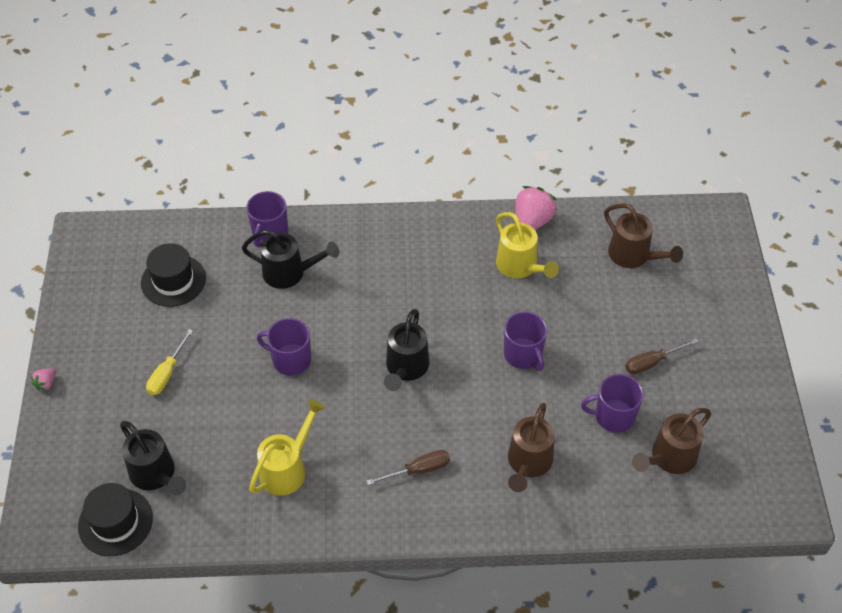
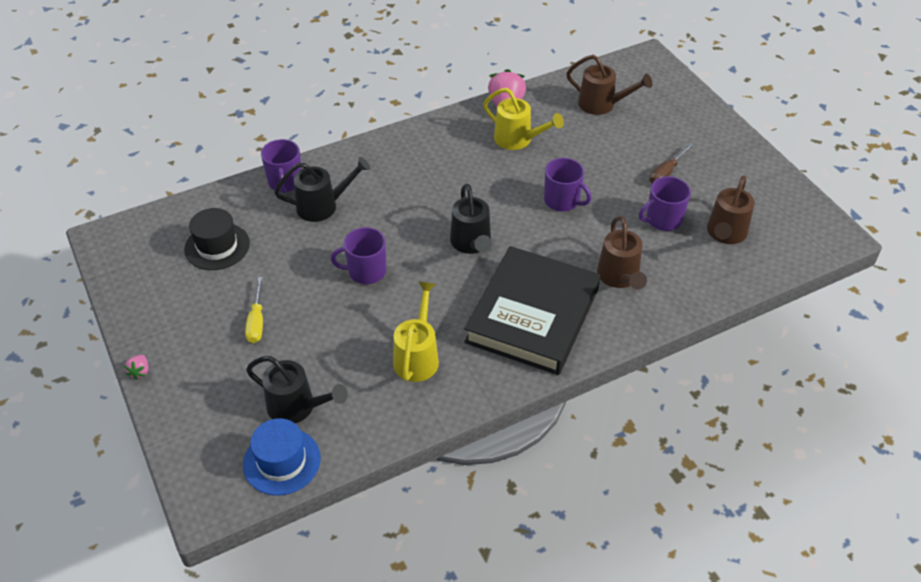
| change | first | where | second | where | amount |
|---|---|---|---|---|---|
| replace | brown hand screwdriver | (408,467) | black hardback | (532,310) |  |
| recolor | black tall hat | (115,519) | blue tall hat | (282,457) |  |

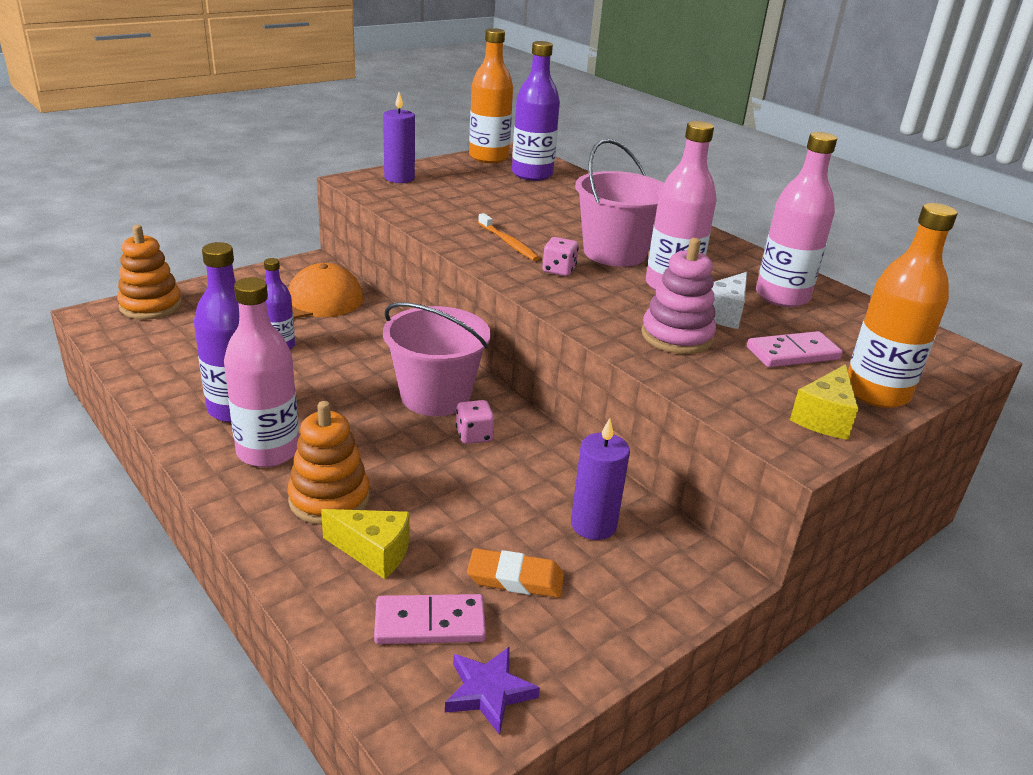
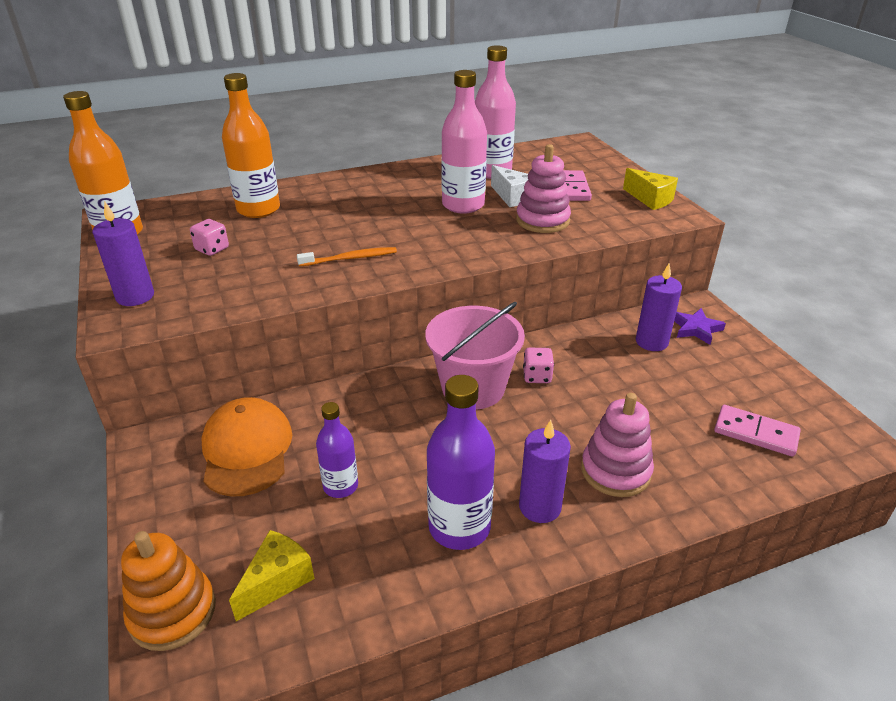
| change | first | where | second | where | amount |
|---|---|---|---|---|---|
| delete | royal purple bottle | (536,111) |  |  |  |
| delete | pink pail | (619,203) |  |  |  |
| move | orange bottle | (902,305) |  | (251,145) |  |
| move | pink game die | (560,256) |  | (209,237) |  |
| replace | pink bottle | (261,372) | royal purple candle | (545,471) |  |
| recolor | orange stacking toy | (328,463) | pink stacking toy | (617,445) |  |
| move | golden cheese | (365,544) |  | (272,575) |  |
| delete | orange pencil eraser | (515,573) |  |  |  |
| rotate | pink domino | (430,619) |  | (757,431) | 75 degrees counterclockwise |
| move | royal purple star shape | (492,690) |  | (700,326) |  |

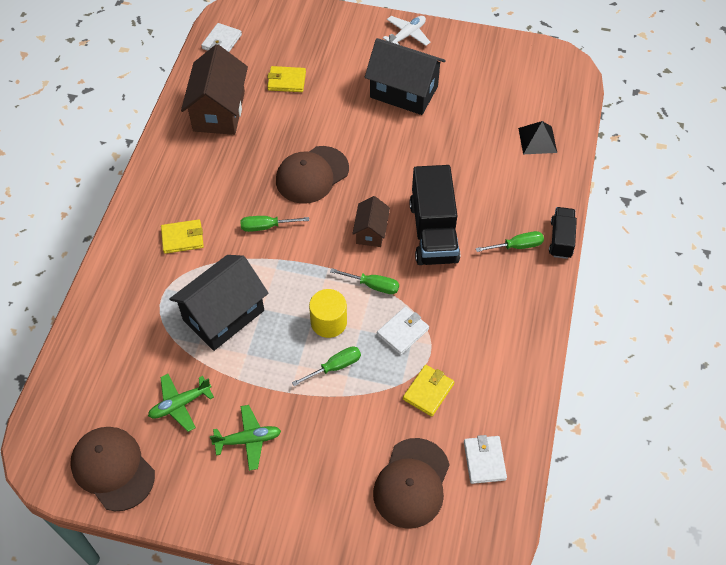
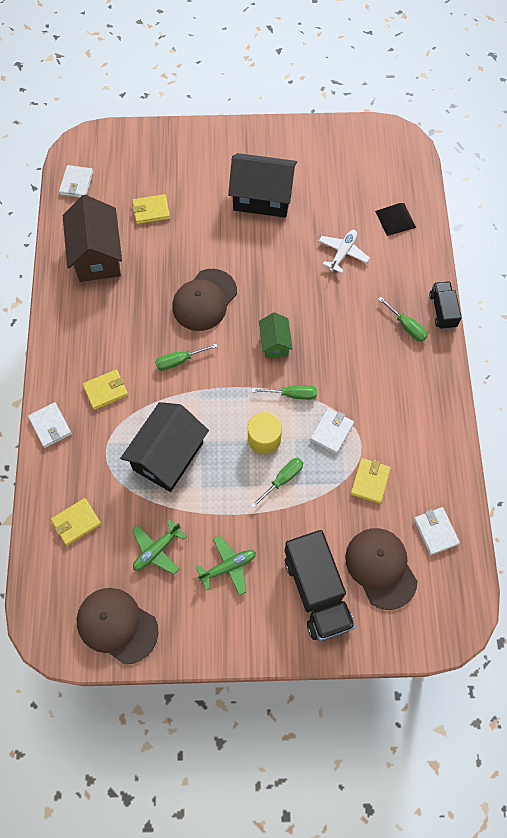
| change | first | where | second | where | amount |
|---|---|---|---|---|---|
| move | snow-white aeroplane | (406,31) |  | (344,251) |  |
| move | black lorry | (434,215) |  | (319,585) |  |
| recolor | brown toy house | (371,221) | leaf-green toy house | (276,335) |  |
| rotate | leaf-green hand screwdriver | (510,241) |  | (403,319) | 75 degrees clockwise |
| rotate | brown cap | (411,483) |  | (381,569) | 150 degrees clockwise |
| insert |  |  | snow-white card wallet | (50,425) |  |
| insert |  |  | golden card wallet | (76,521) |  |

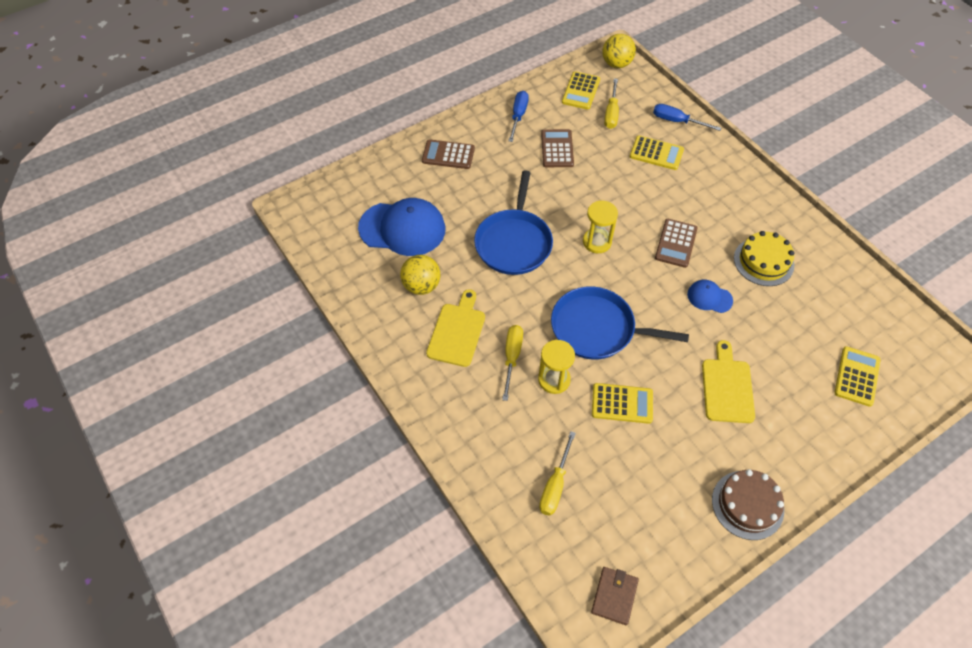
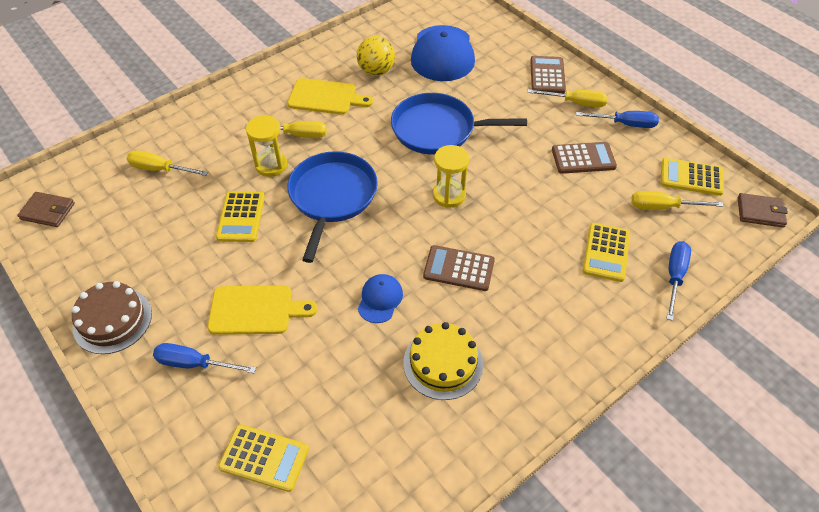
| change | first | where | second | where | amount |
|---|---|---|---|---|---|
| replace | golden play ball | (619,51) | brown card wallet | (763,210) |  |
| insert |  |  | golden hand screwdriver | (567,98) |  |
| insert |  |  | blue hand screwdriver | (204,358) |  |

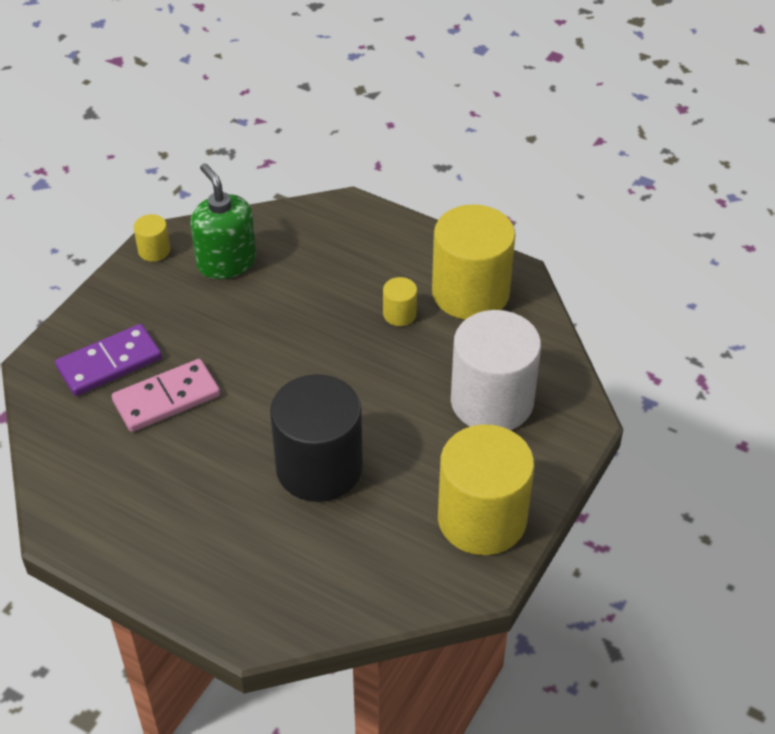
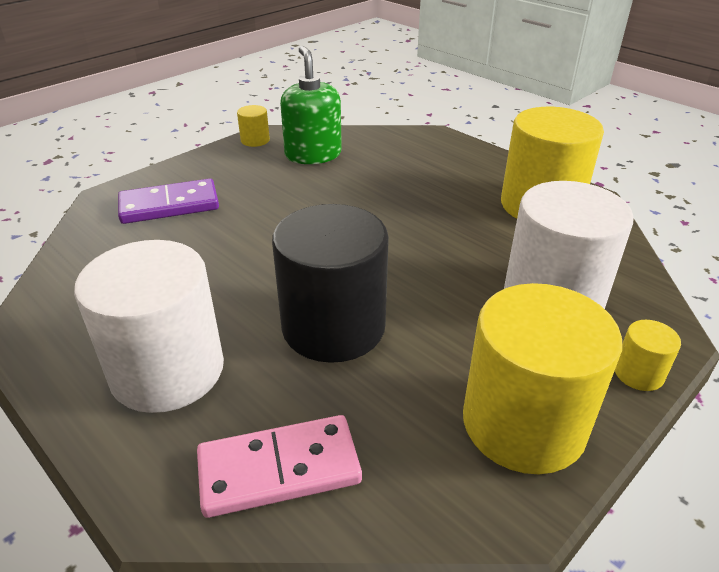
| change | first | where | second | where | amount |
|---|---|---|---|---|---|
| move | golden solid cylinder | (400,301) |  | (648,355) |  |
| move | pink domino | (166,395) |  | (279,466) |  |
| insert |  |  | snow-white solid cylinder | (149,326) |  |

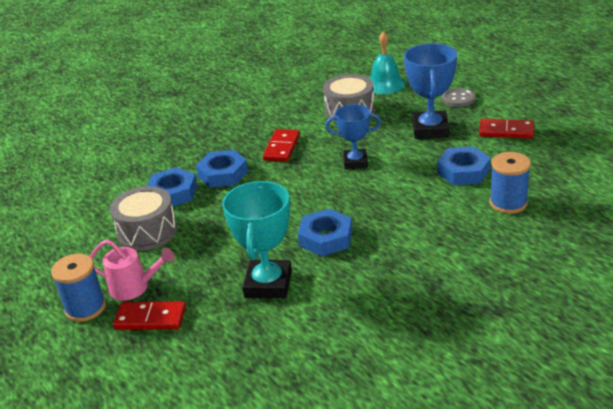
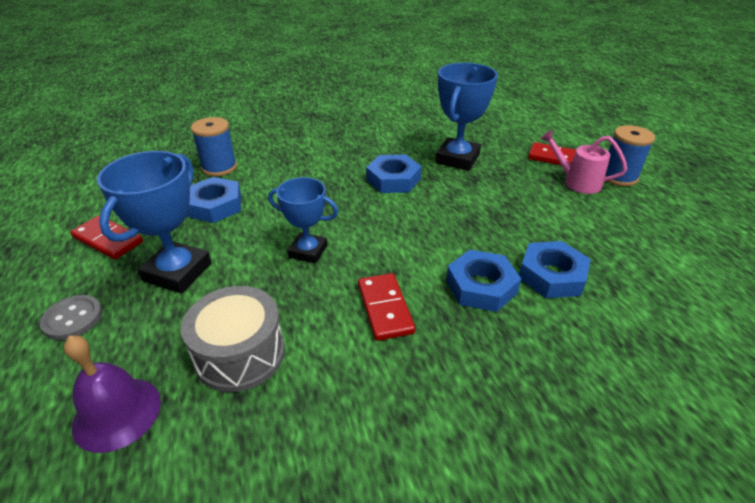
| change | first | where | second | where | amount |
|---|---|---|---|---|---|
| recolor | teal bell | (387,62) | royal purple bell | (112,394) |  |
| rotate | crimson domino | (281,145) |  | (386,307) | 45 degrees counterclockwise |
| recolor | teal prize cup | (257,239) | blue prize cup | (466,117) |  |
| delete | grey snare drum | (143,218) |  |  |  |

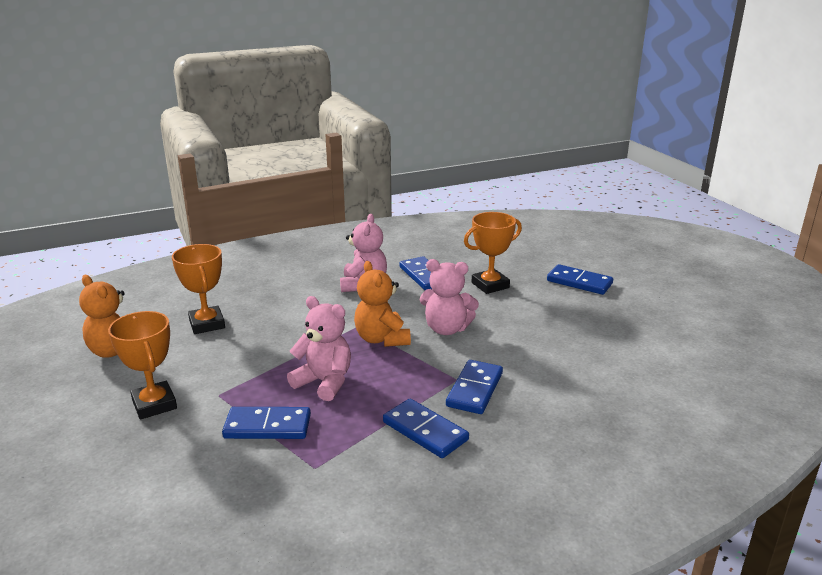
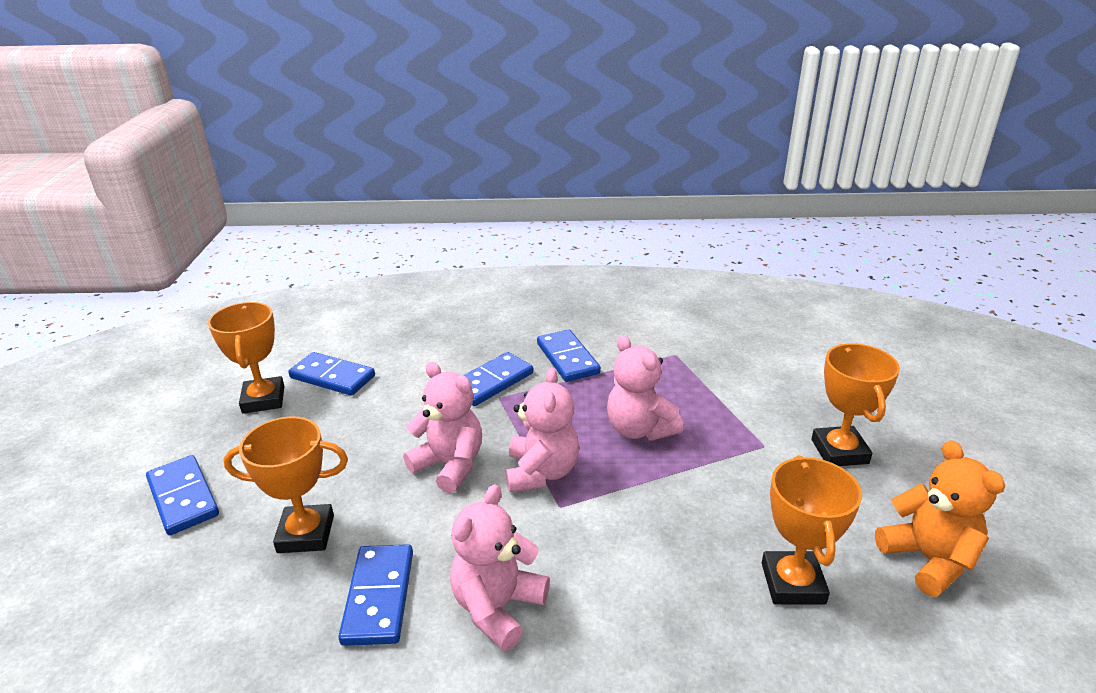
| change | first | where | second | where | amount |
|---|---|---|---|---|---|
| recolor | orange teddy bear | (382,304) | pink teddy bear | (542,429) |  |
| move | blue domino | (266,423) |  | (331,374) |  |
| insert |  |  | orange prize cup | (246,357) |  |

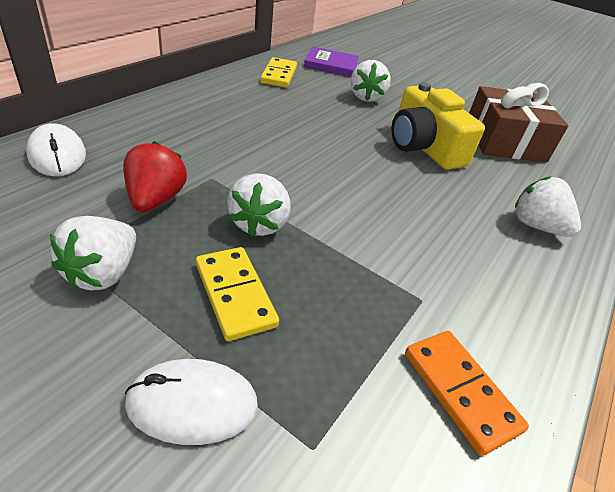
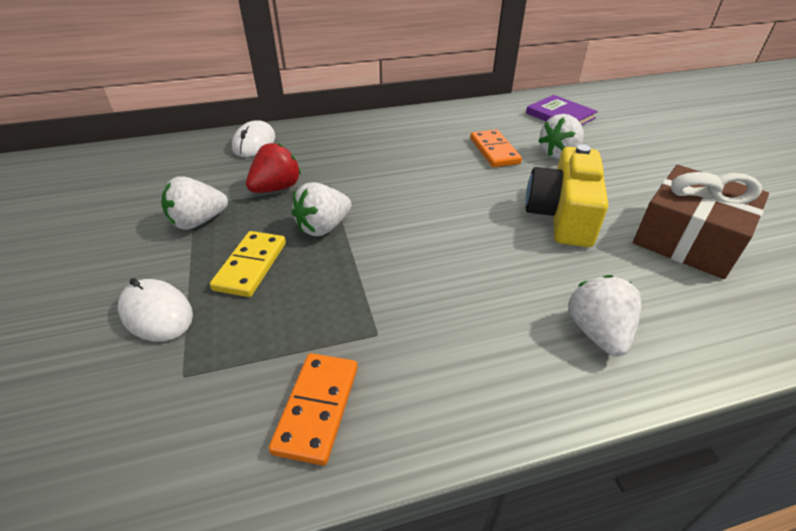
| change | first | where | second | where | amount |
|---|---|---|---|---|---|
| delete | golden domino | (278,72) |  |  |  |
| insert |  |  | orange domino | (496,148) |  |

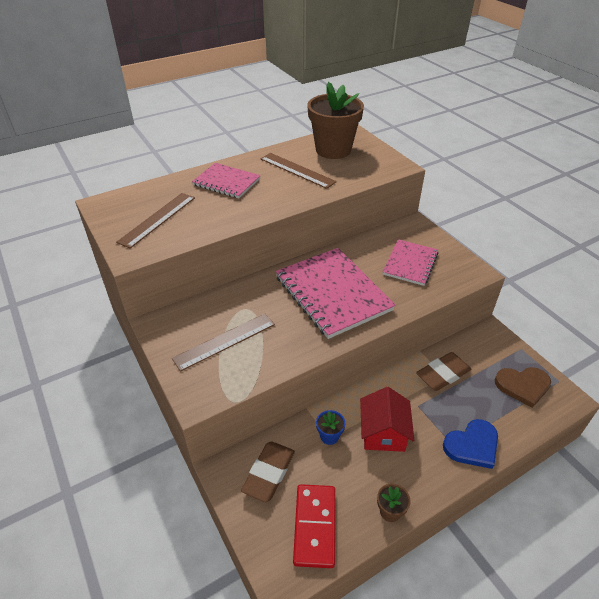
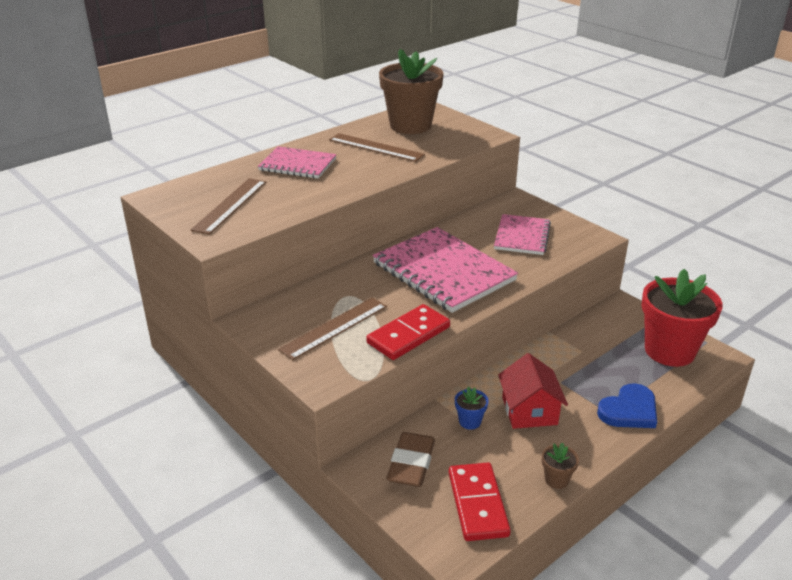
| change | first | where | second | where | amount |
|---|---|---|---|---|---|
| delete | brown pencil eraser | (443,371) |  |  |  |
| replace | brown love heart | (523,387) | crimson potted plant | (682,318) |  |
| insert |  |  | crimson domino | (408,332) |  |

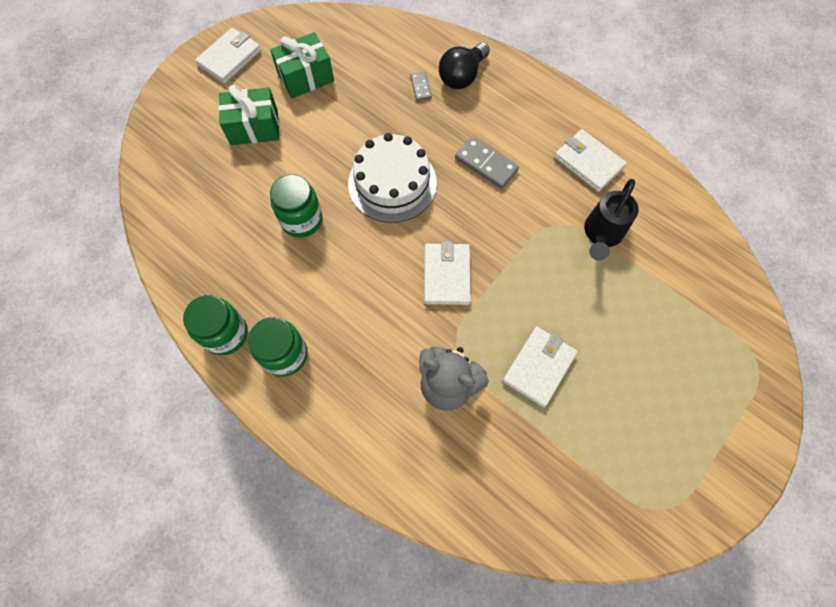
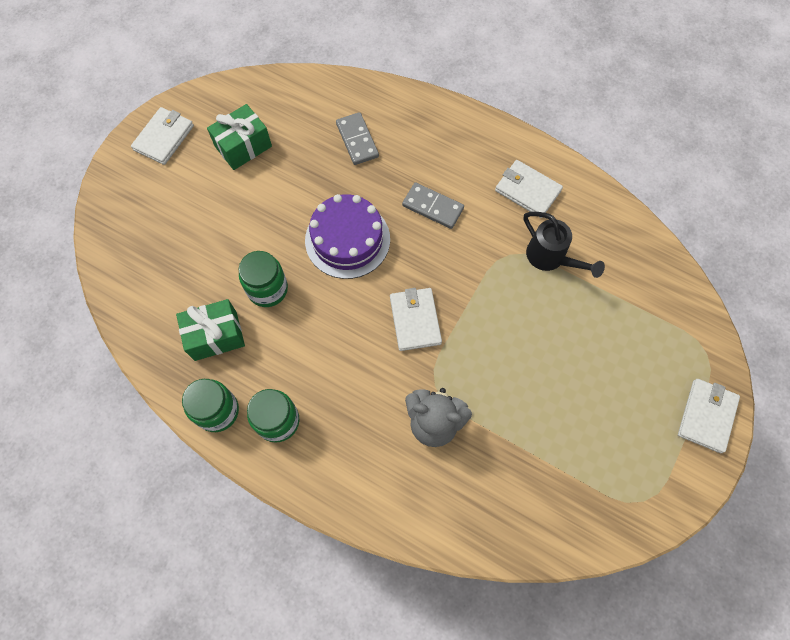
| change | first | where | second | where | amount |
|---|---|---|---|---|---|
| delete | black light bulb | (464,66) |  |  |  |
| resize | grey domino | (421,86) |  | (357,138) | x1.76 |
| move | leaf-green present | (248,115) |  | (210,330) |  |
| recolor | snow-white cake | (392,178) | royal purple cake | (347,236) |  |
| rotate | black sprinkling can | (611,220) |  | (564,245) | 60 degrees counterclockwise |
| move | snow-white card wallet | (540,367) |  | (709,416) |  |

